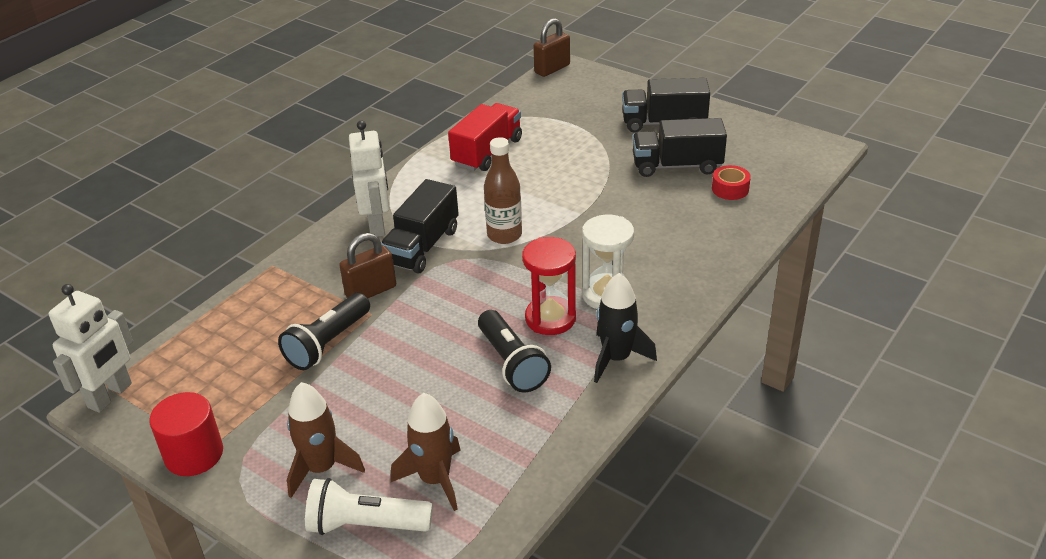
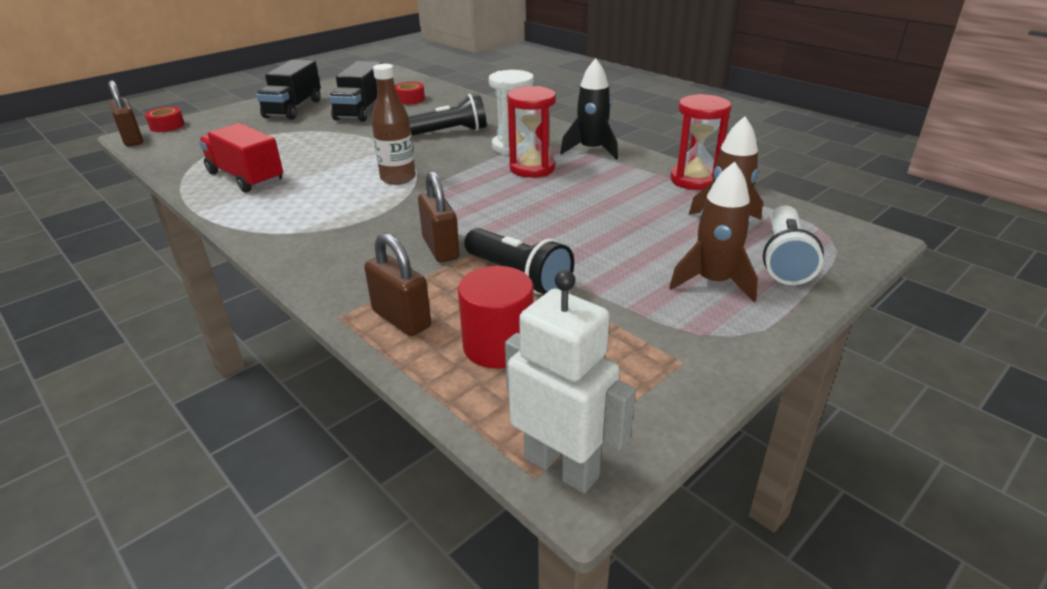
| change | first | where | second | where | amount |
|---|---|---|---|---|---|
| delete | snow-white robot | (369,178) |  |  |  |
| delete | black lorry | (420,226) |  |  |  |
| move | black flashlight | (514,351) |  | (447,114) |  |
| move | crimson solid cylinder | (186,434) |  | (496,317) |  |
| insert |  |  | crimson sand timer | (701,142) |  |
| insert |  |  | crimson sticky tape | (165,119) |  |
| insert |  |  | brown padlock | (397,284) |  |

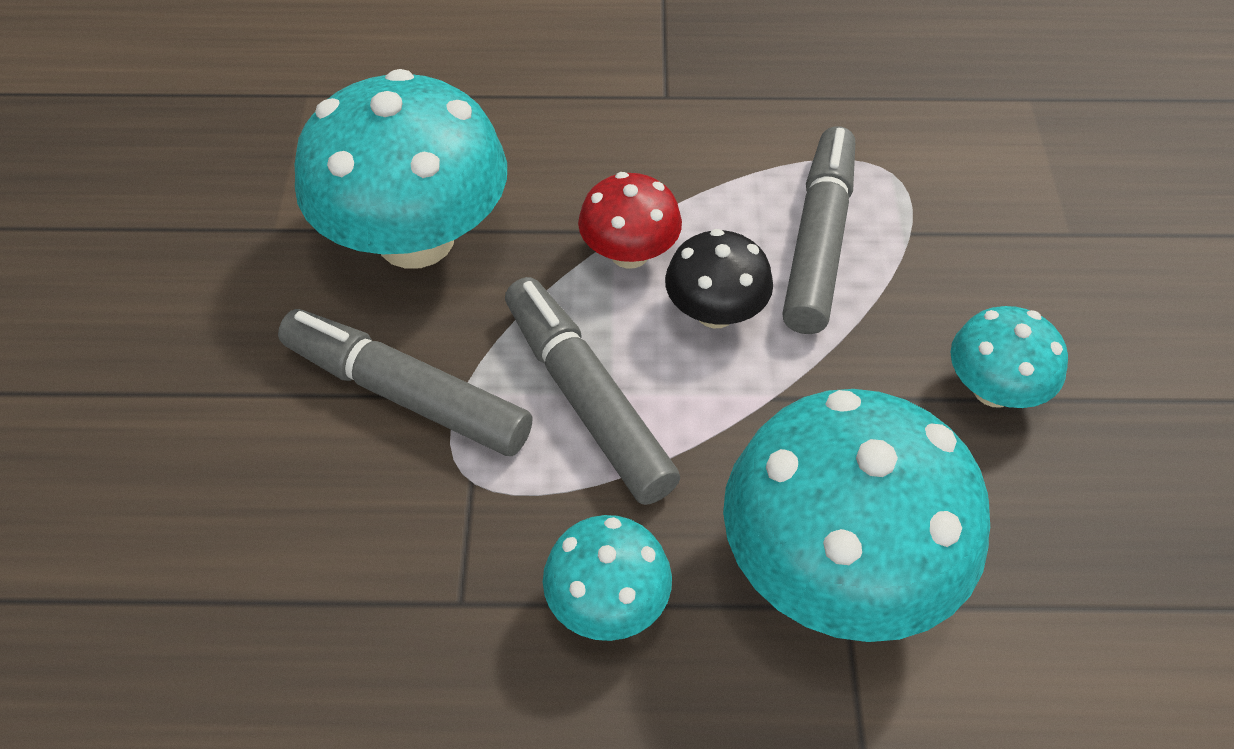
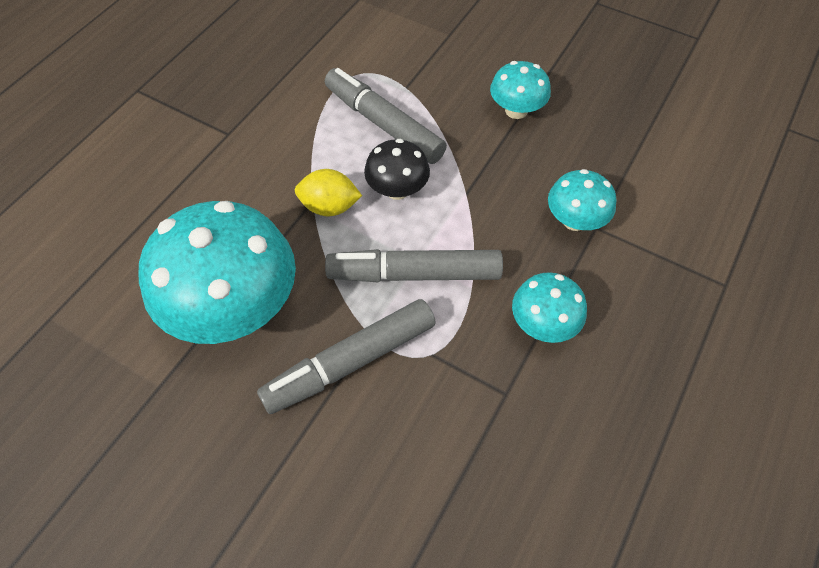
| change | first | where | second | where | amount |
|---|---|---|---|---|---|
| replace | crimson toadstool | (630,220) | golden toy lemon | (328,192) |  |
| resize | teal toadstool | (856,515) |  | (582,200) | x0.50 |

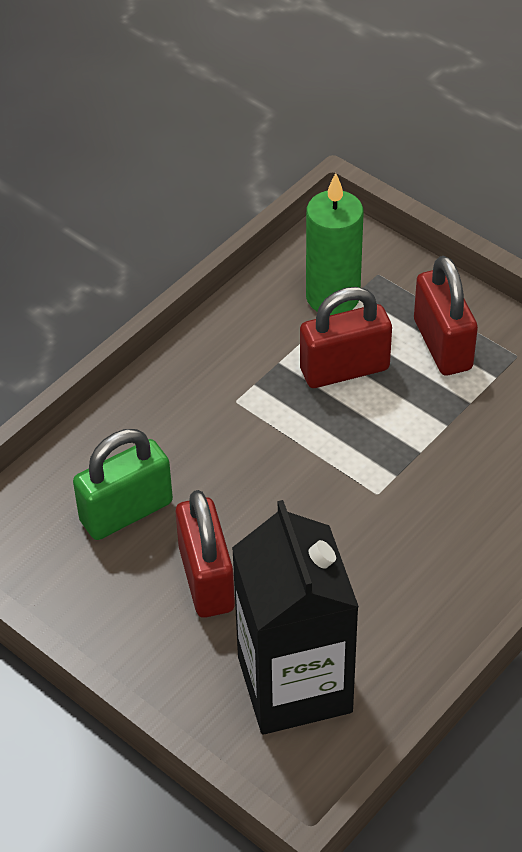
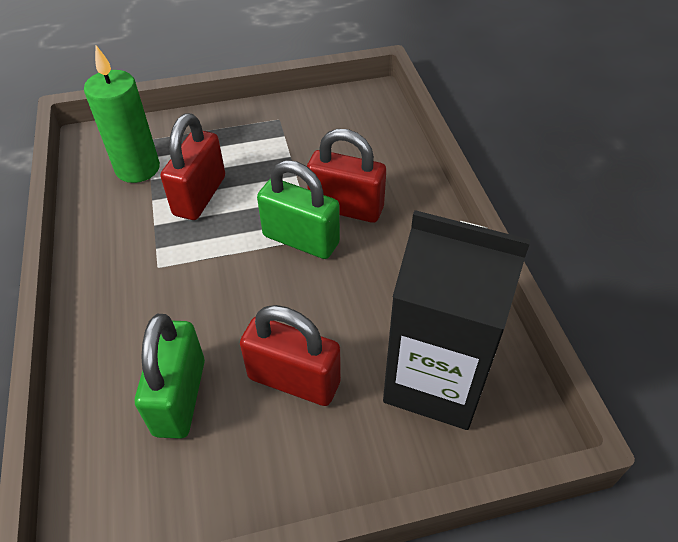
| change | first | where | second | where | amount |
|---|---|---|---|---|---|
| move | crimson padlock | (446,316) |  | (346,176) |  |
| insert |  |  | leaf-green padlock | (298,209) |  |

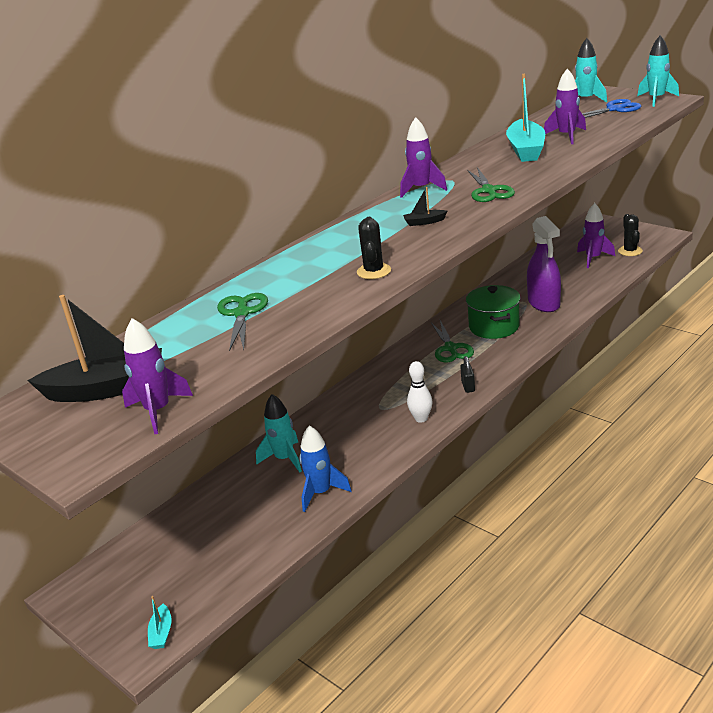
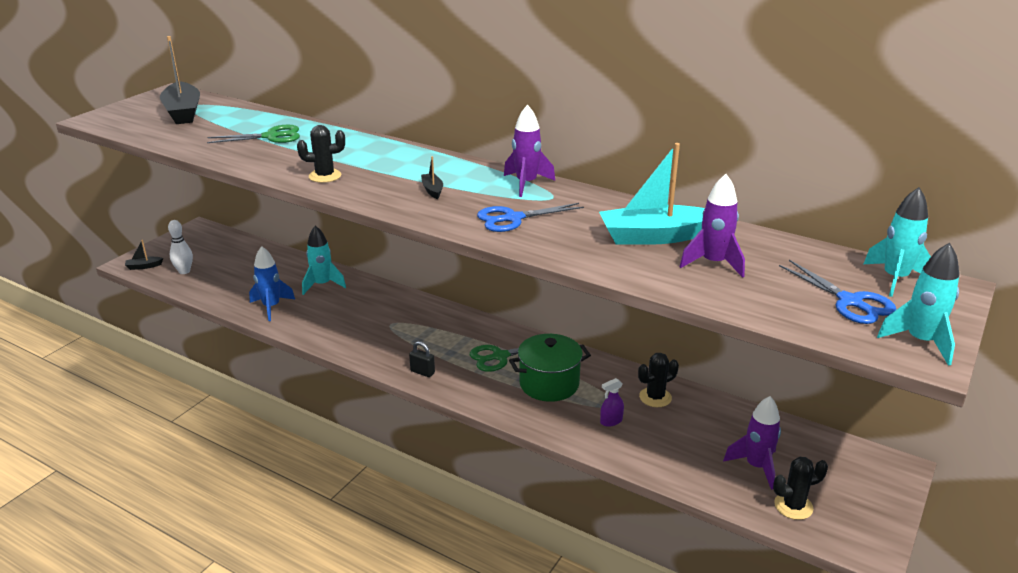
| change | first | where | second | where | amount |
|---|---|---|---|---|---|
| recolor | leaf-green shears | (491,184) | blue shears | (530,217) |  |
| resize | royal purple spray cleaner | (544,264) |  | (612,402) | x0.43 |
| delete | royal purple rocket | (157,376) |  |  |  |
| rotate | black padlock | (467,374) |  | (422,359) | 45 degrees clockwise |
| move | snow-white skittle | (419,392) |  | (180,247) |  |
| recolor | teal toy boat | (159,622) | black toy boat | (144,255) |  |
| insert |  |  | black prickly plant | (658,380) |  |

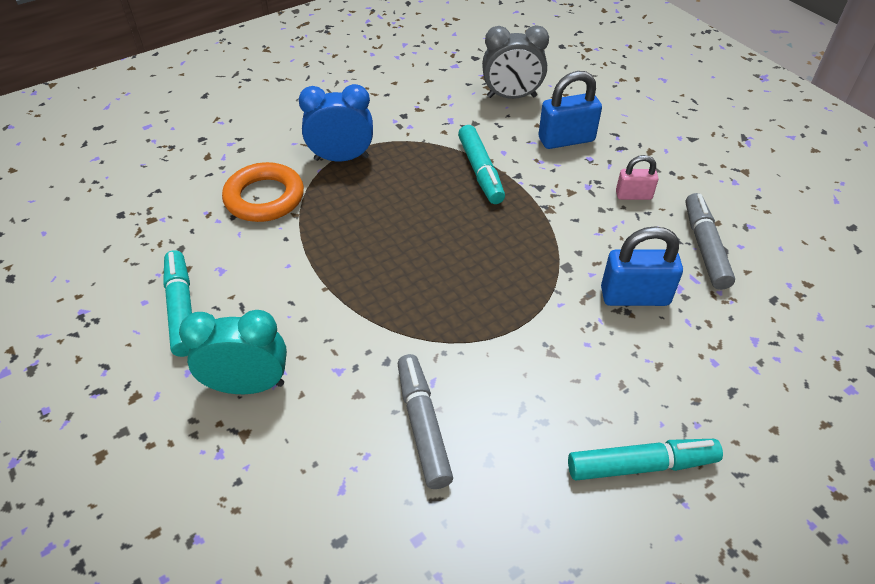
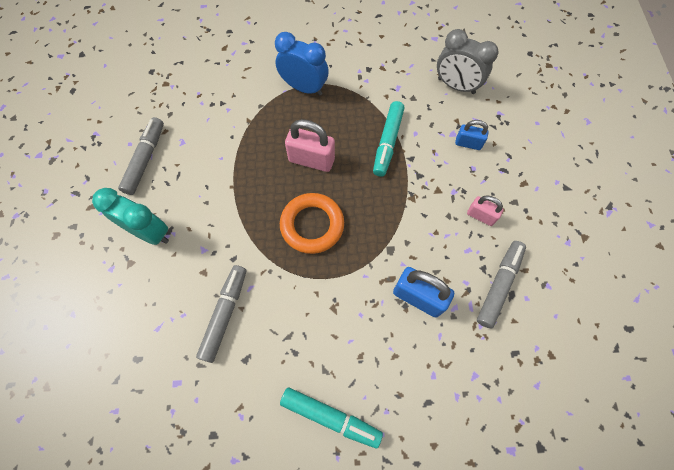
| change | first | where | second | where | amount |
|---|---|---|---|---|---|
| resize | blue padlock | (570,110) |  | (471,135) | x0.60 |
| move | orange ring | (263,192) |  | (312,223) |  |
| recolor | teal marker pen | (177,303) | grey marker pen | (141,156) |  |
| insert |  |  | pink padlock | (310,145) |  |

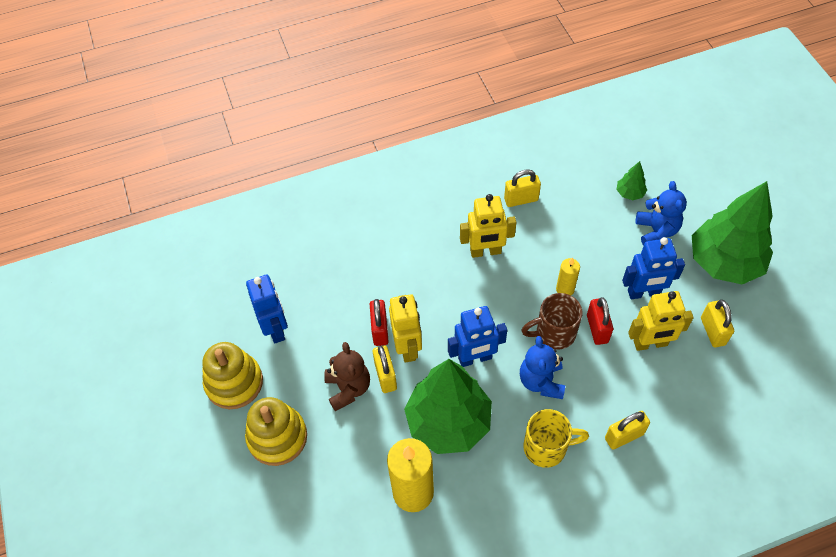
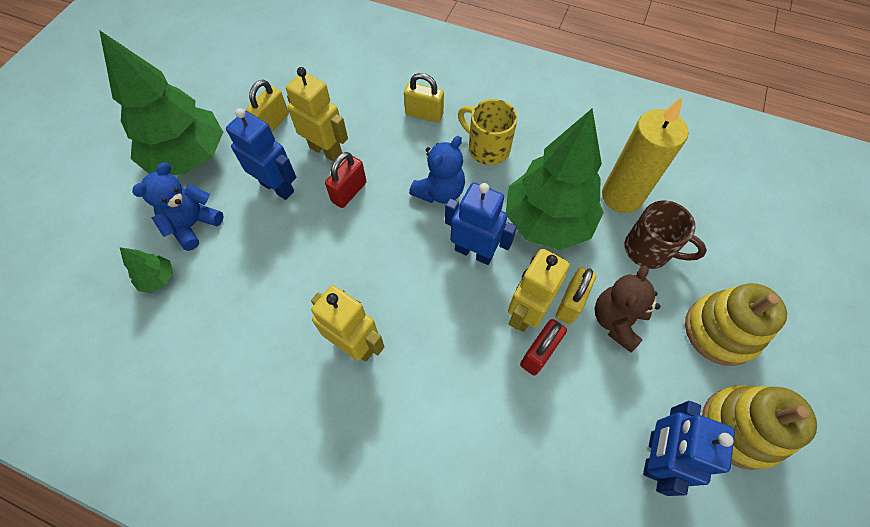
| change | first | where | second | where | amount |
|---|---|---|---|---|---|
| delete | golden padlock | (522,188) |  |  |  |
| delete | golden candle | (568,276) |  |  |  |
| move | brown coffee mug | (552,321) |  | (666,234) |  |

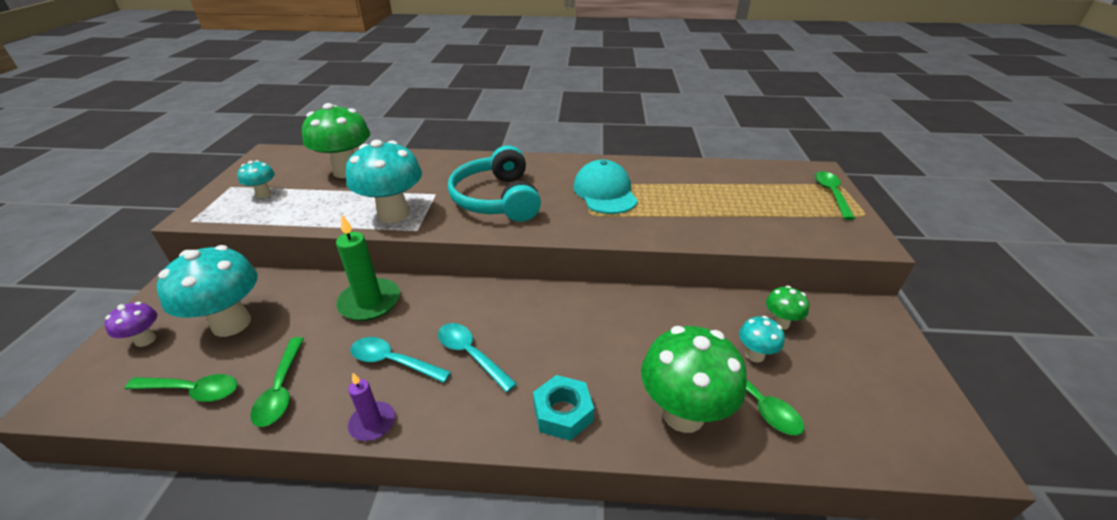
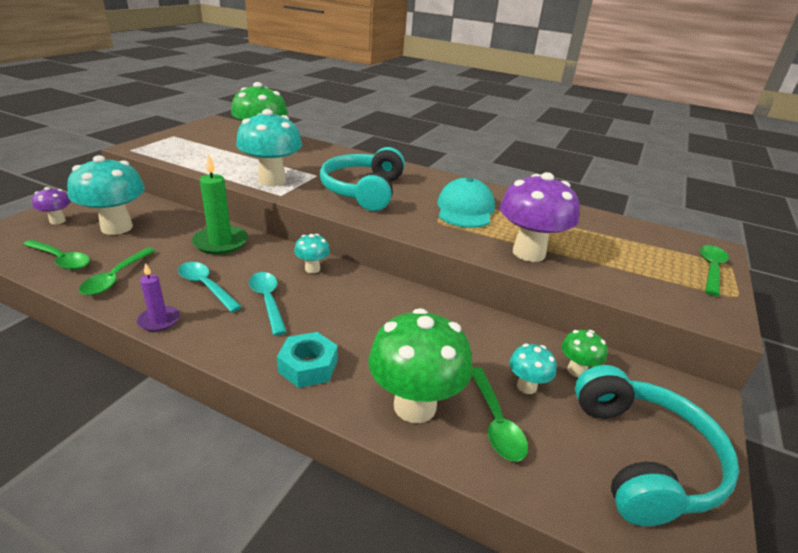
| change | first | where | second | where | amount |
|---|---|---|---|---|---|
| move | teal toadstool | (256,179) |  | (312,253) |  |
| insert |  |  | royal purple toadstool | (540,217) |  |
| insert |  |  | teal over-ear headphones | (657,445) |  |

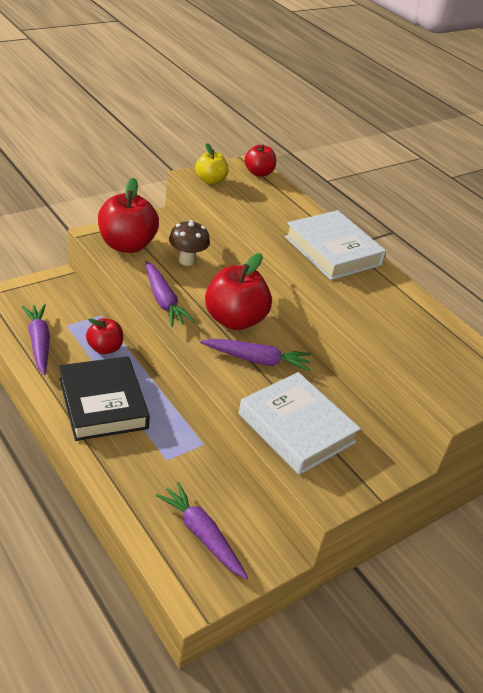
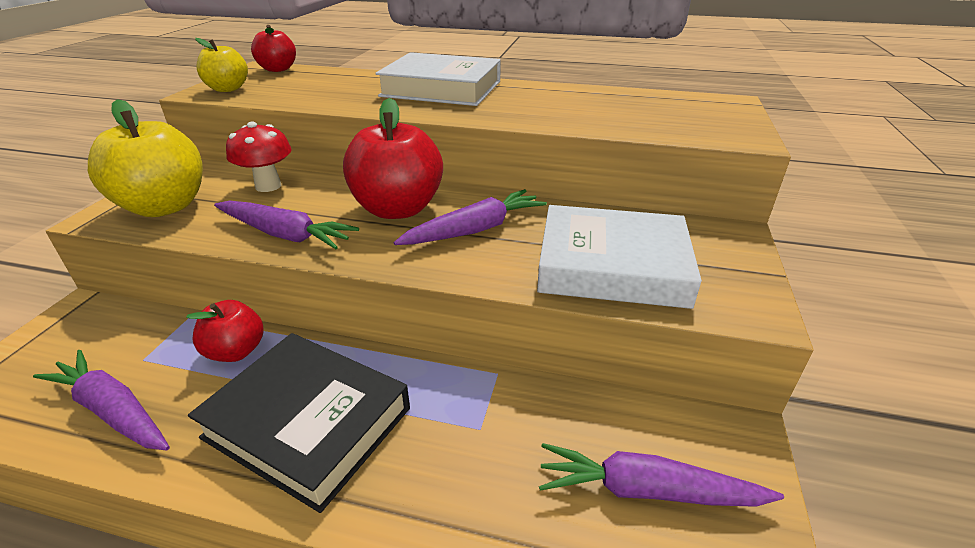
| change | first | where | second | where | amount |
|---|---|---|---|---|---|
| recolor | crimson apple | (128,215) | golden apple | (145,158) |  |
| recolor | brown toadstool | (189,243) | crimson toadstool | (259,157) |  |

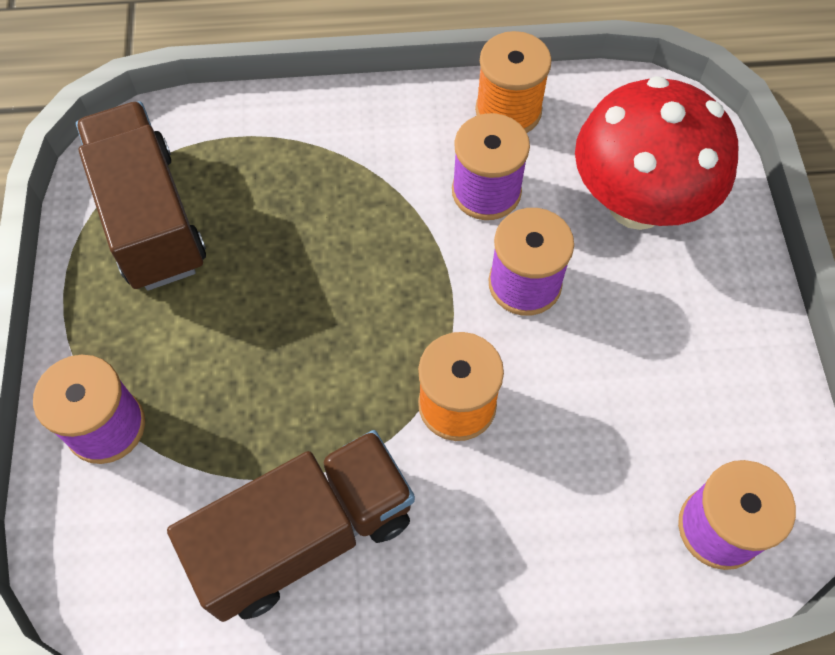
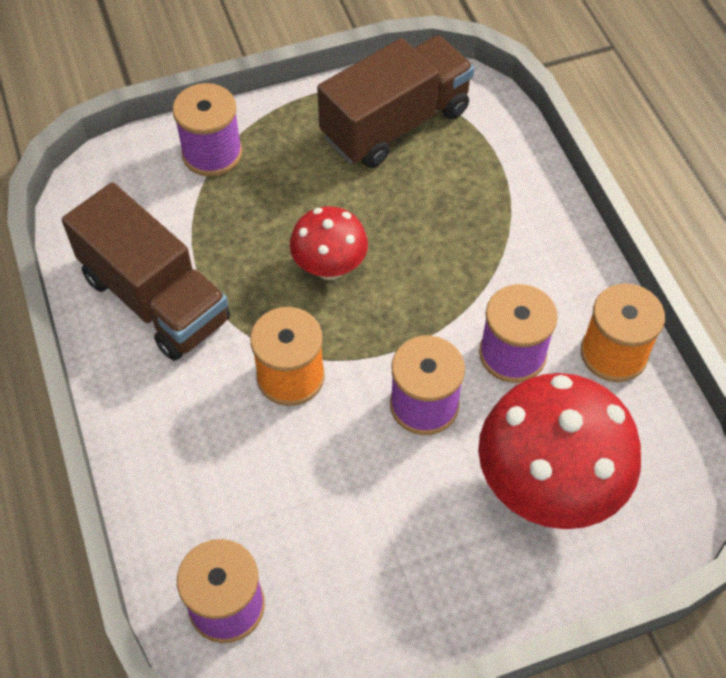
| change | first | where | second | where | amount |
|---|---|---|---|---|---|
| insert |  |  | crimson toadstool | (329,243) |  |

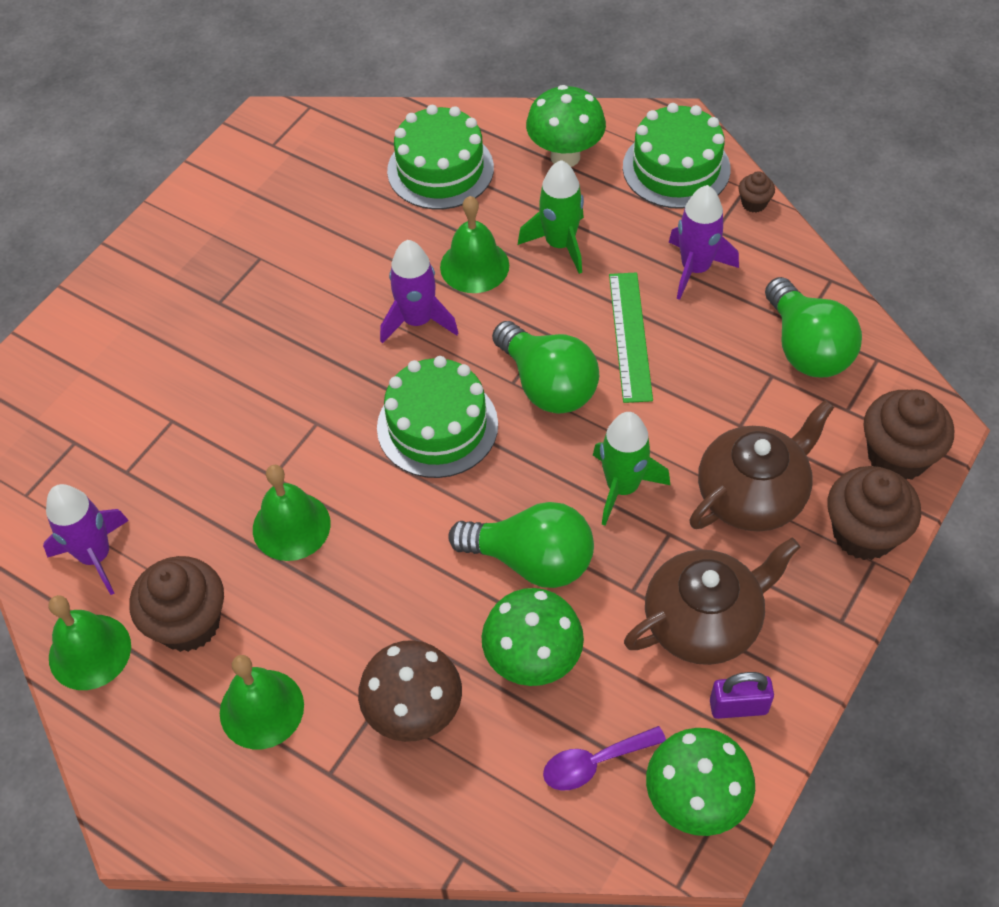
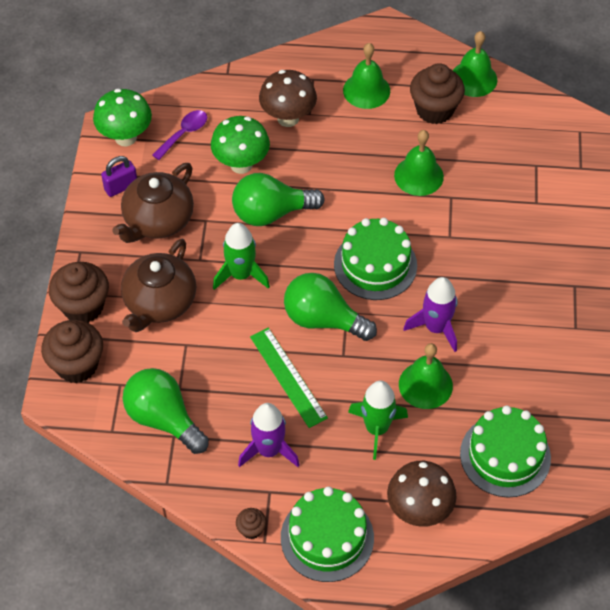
| change | first | where | second | where | amount |
|---|---|---|---|---|---|
| recolor | leaf-green toadstool | (566,126) | brown toadstool | (422,494) |  |
| delete | royal purple rocket | (86,539) |  |  |  |

